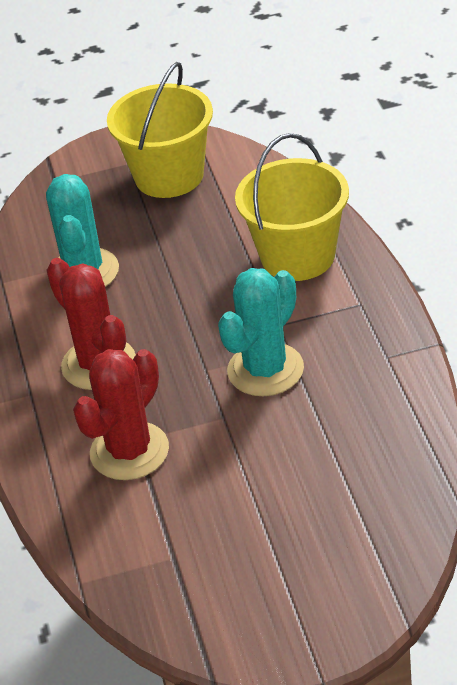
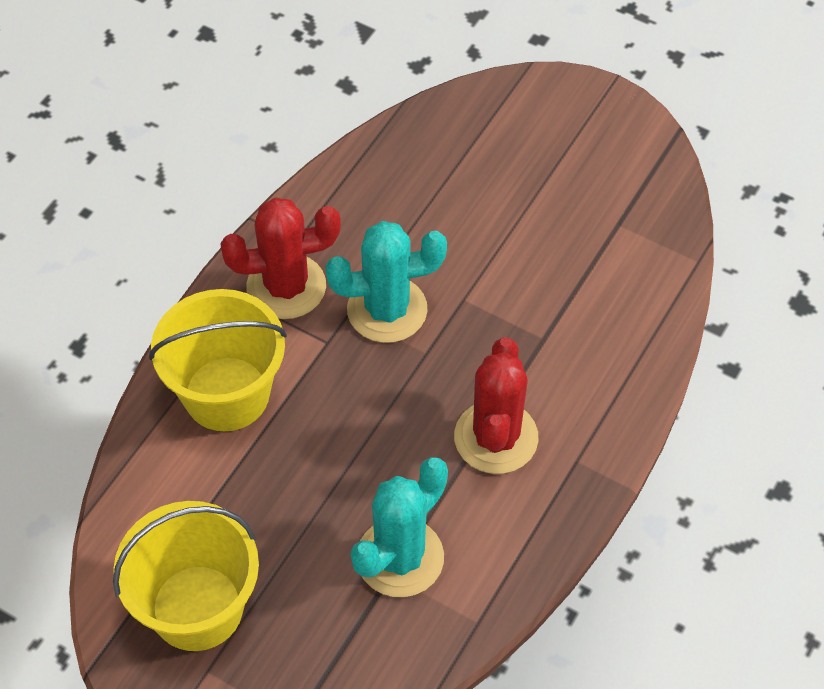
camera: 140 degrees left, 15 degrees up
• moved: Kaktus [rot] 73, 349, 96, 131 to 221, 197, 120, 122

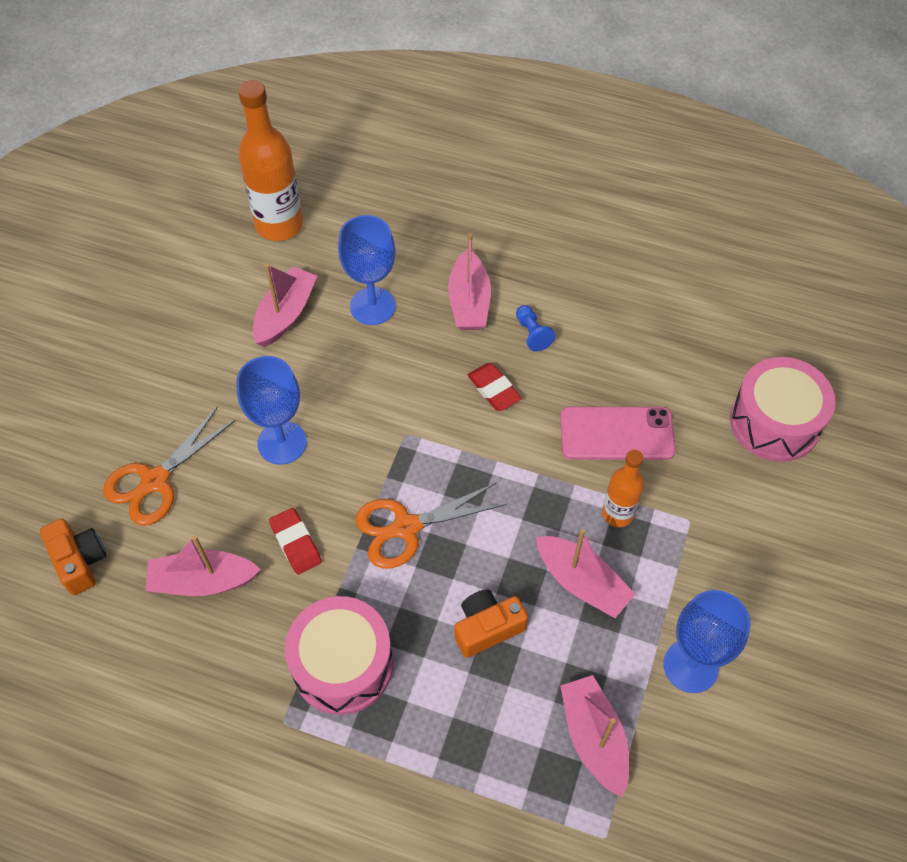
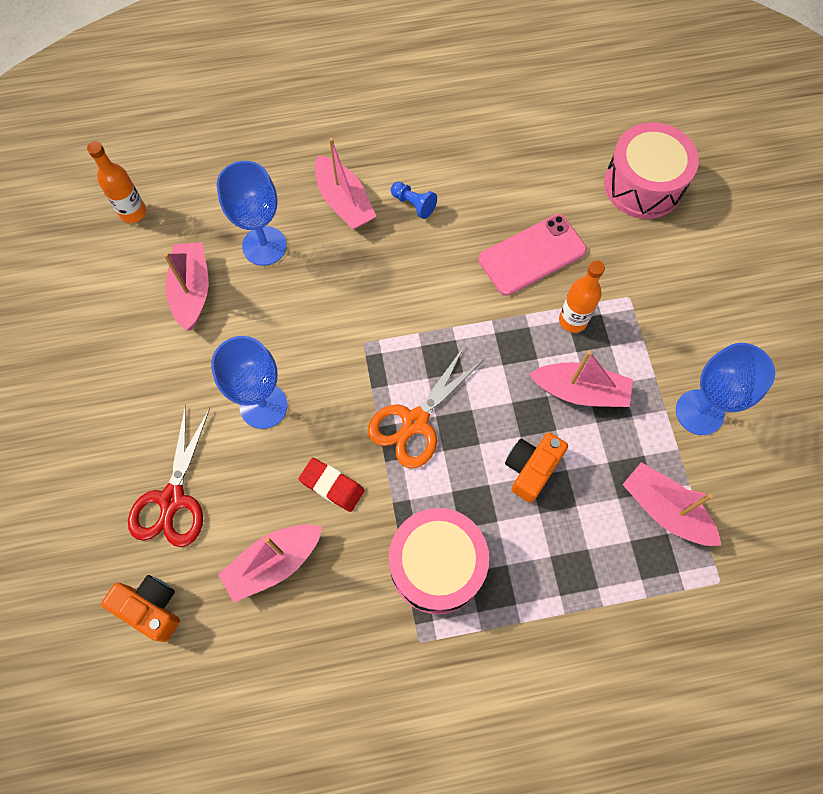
camera: 30 degrees left, 10 degrees up
• recoloured: Schere [orange] 103, 407, 132, 119 to Schere [rot] 128, 404, 82, 143
• resized: Flasche [orange] 238, 80, 65, 161 = 87, 141, 59, 82 x0.57
• removed: Radiergummi [rot] 467, 363, 55, 48

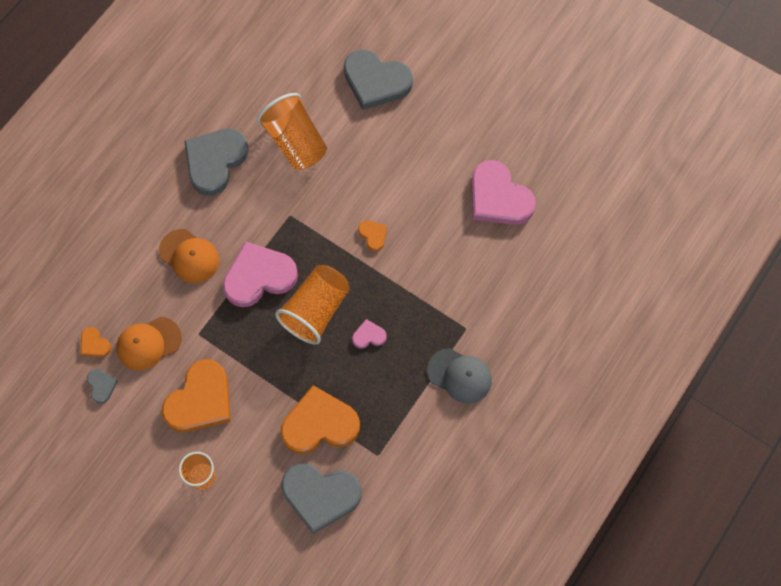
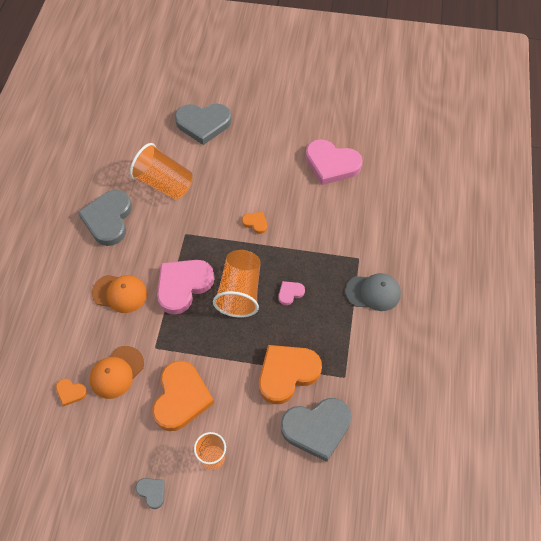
camera: 25 degrees left, 10 degrees down
• moved: Herz [grau] 87, 369, 31, 35 to 136, 478, 29, 31

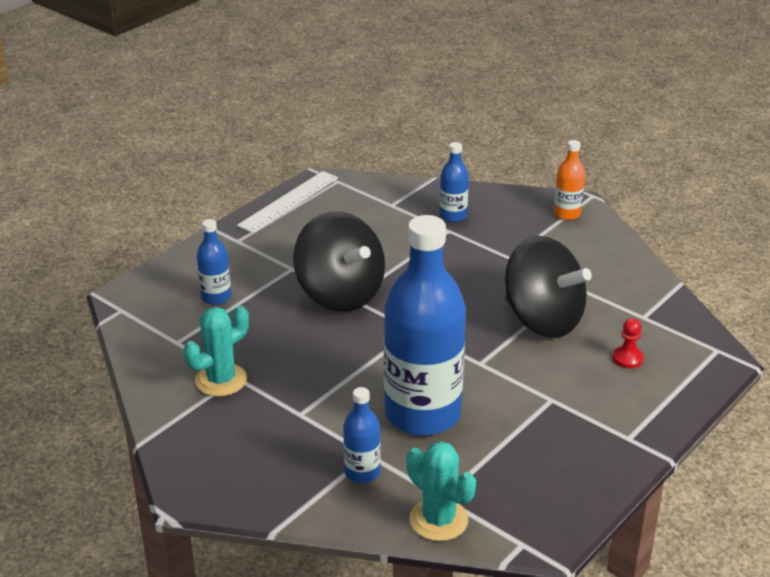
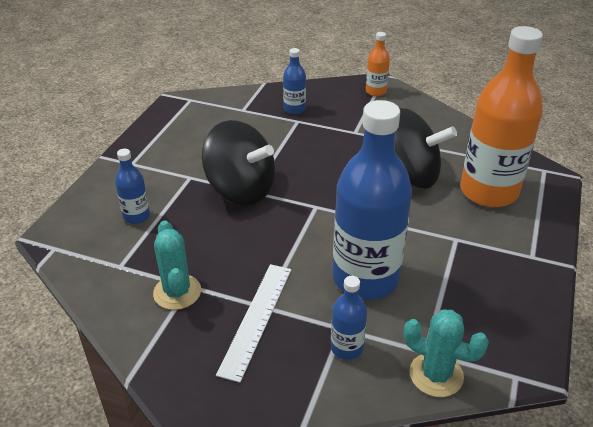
camera: 20 degrees left, 5 degrees up
• turned: Kaktus [türkis] 184, 306, 65, 91 = 153, 220, 48, 90 45 degrees counterclockwise
• moved: Lineal [weiß] 237, 171, 101, 62 to 216, 264, 75, 119
• replaced: Bauer [rot] 613, 318, 31, 50 to Flasche [orange] 460, 26, 83, 181

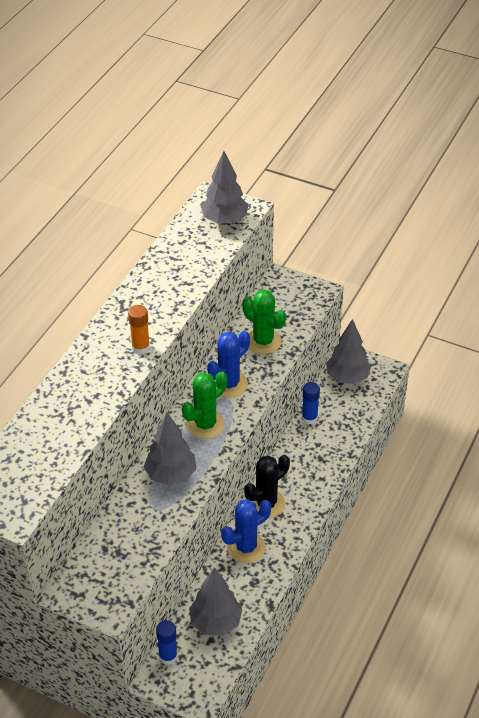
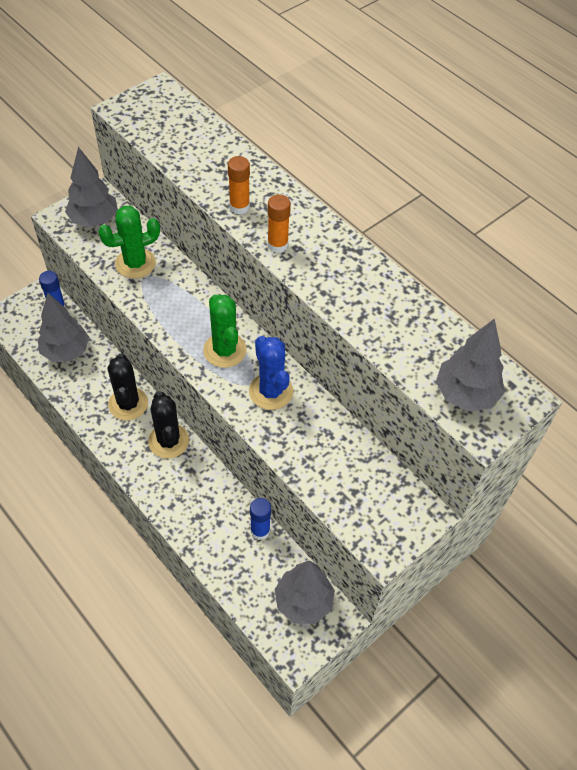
camera: 110 degrees right, 10 degrees up
• moved: Baum [grau] 144, 412, 52, 73 to 65, 147, 53, 80
• recoloured: Kaktus [blau] 221, 500, 50, 63 to Kaktus [schwarz] 108, 354, 40, 66
• moved: Kaktus [grün] 242, 289, 44, 65 to 98, 206, 62, 72
• added: Klebestift [orange] 228, 156, 22, 58

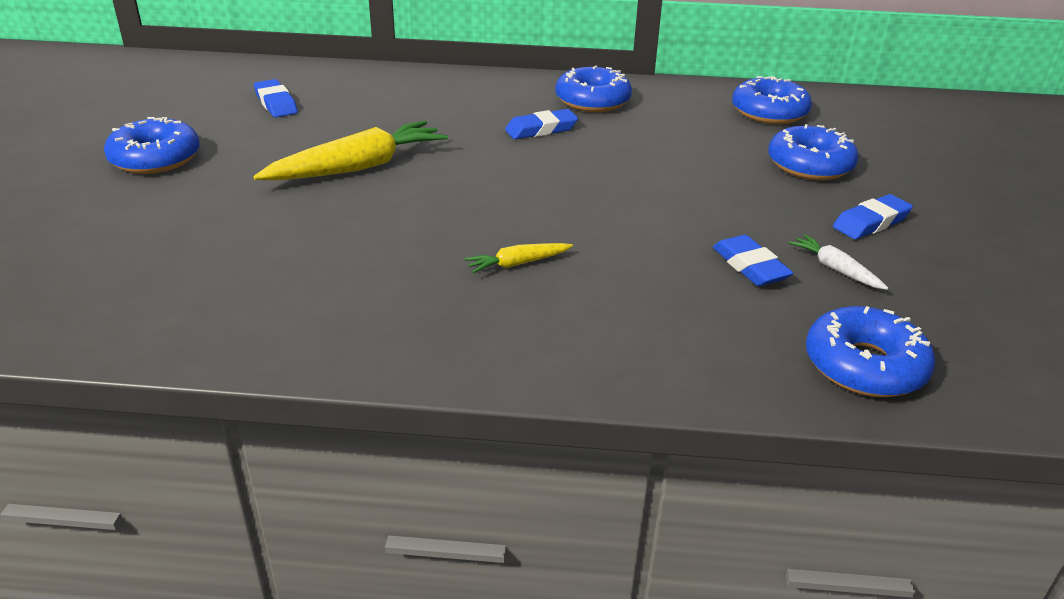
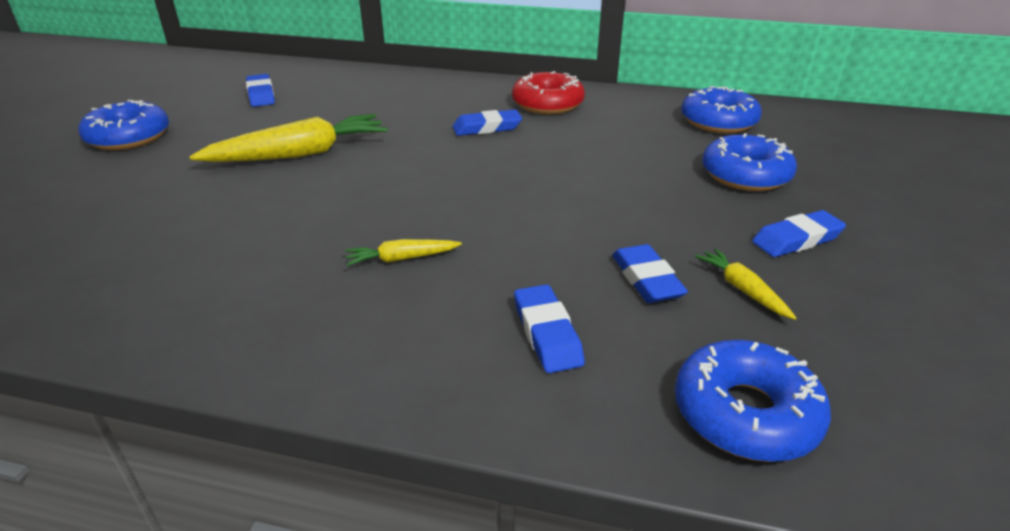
camera: 10 degrees right, 0 degrees up
• recoloured: Donut [blau] 555, 65, 77, 47 to Donut [rot] 512, 71, 73, 43
• recoloured: Karotte [weiß] 789, 234, 100, 56 to Karotte [gelb] 695, 248, 101, 72
• added: Radiergummi [blau] 514, 284, 71, 89

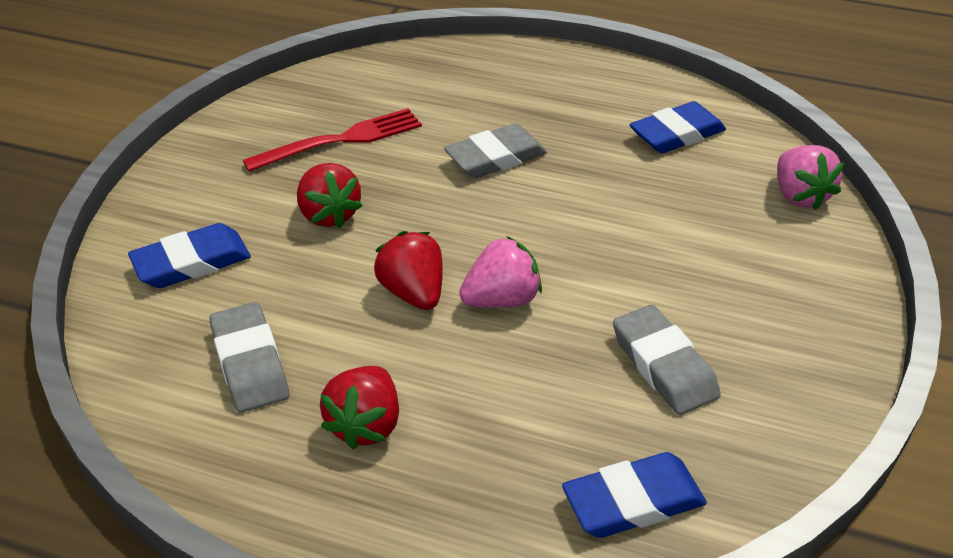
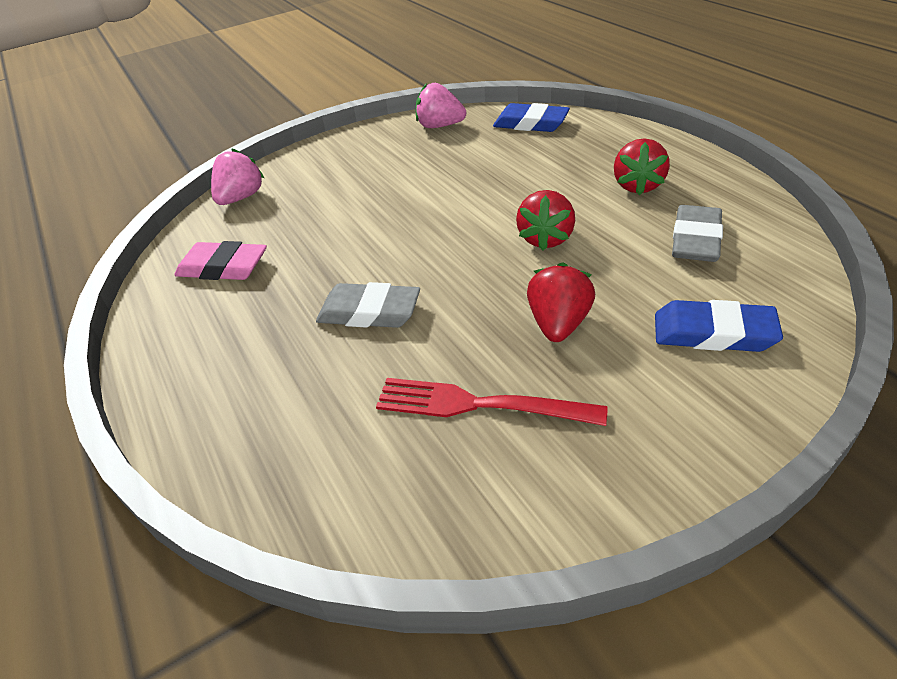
camera: 135 degrees left, 0 degrees up
• turned: Erdbeere [rot] 320, 366, 79, 83 = 614, 138, 56, 57 135 degrees clockwise
• moved: Erdbeere [rosa] 459, 236, 83, 72 to 416, 83, 50, 45
• removed: Radiergummi [grau] 613, 305, 108, 110
• recoloured: Radiergummi [blau] 630, 101, 96, 52 to Radiergummi [rosa] 174, 241, 93, 39

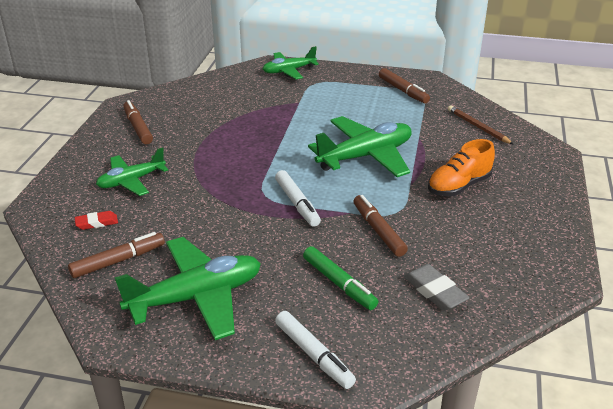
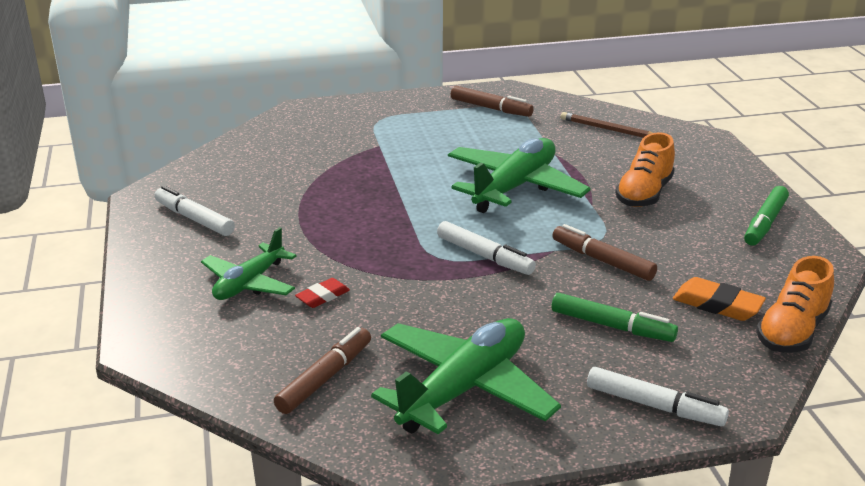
camera: 25 degrees left, 5 degrees down
• moved: Radiergummi [rot] 75, 211, 43, 19 to 295, 278, 55, 30
• recoloured: Filzstift [braun] 123, 100, 30, 44 to Filzstift [weiß] 154, 186, 81, 50
• removed: Flugzeug [grün] 263, 46, 56, 33
• recoloured: Radiergummi [grau] 403, 264, 67, 47 to Radiergummi [orange] 673, 277, 93, 44
• added: Filzstift [grün] 744, 186, 45, 60
• added: Schuh [orange] 756, 256, 78, 97

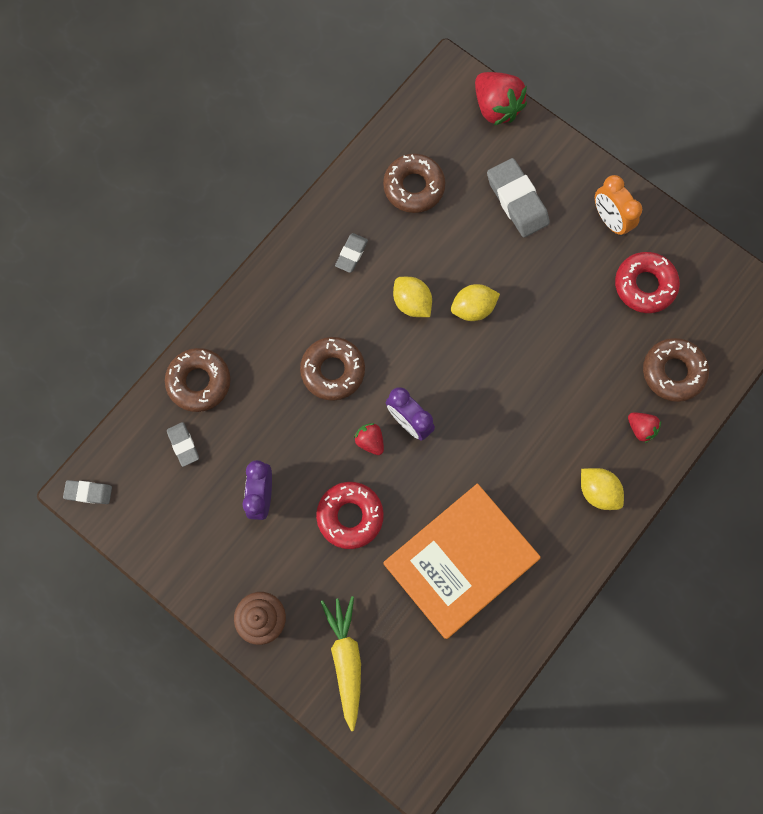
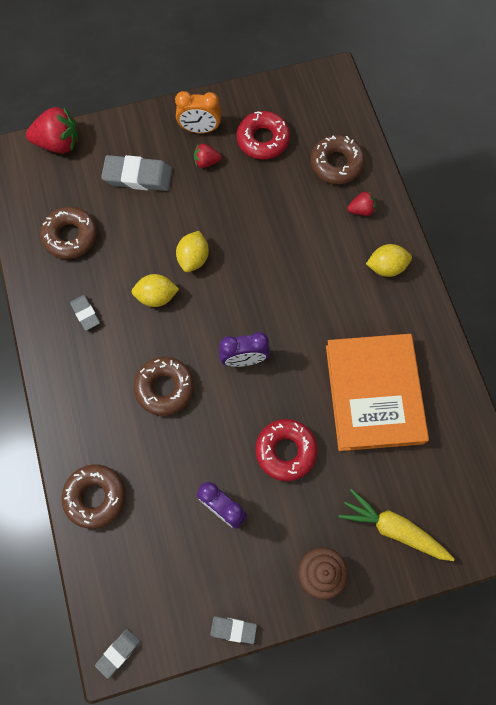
camera: 55 degrees left, 5 degrees down
• moved: Radiergummi [grau] 167, 422, 32, 45 to 210, 616, 47, 28
• moved: Erdbeere [rot] 354, 423, 30, 32 to 194, 143, 27, 25

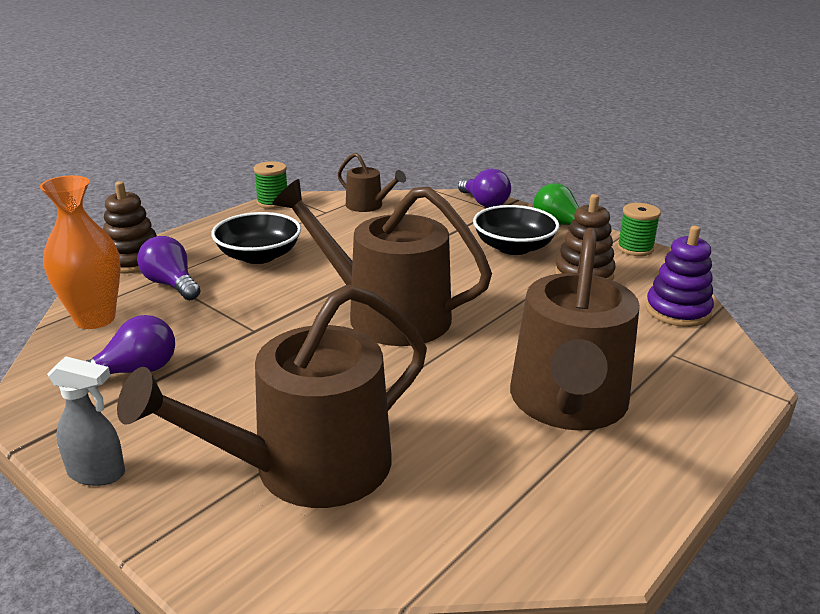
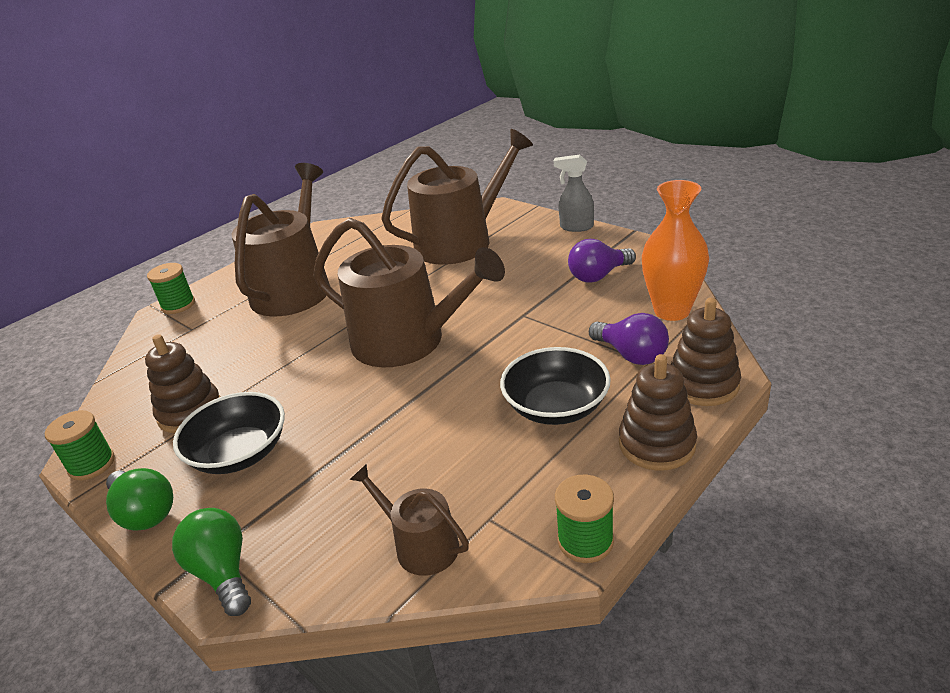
camera: 175 degrees left, 5 degrees up
• recoloured: Glühbirne [lila] 458, 169, 53, 39 to Glühbirne [grün] 172, 508, 79, 108
• removed: Stapelspielzeug [lila] 646, 226, 68, 101
• added: Garnrolle [grün] 147, 263, 48, 51
• added: Stapelspielzeug [braun] 619, 354, 78, 117

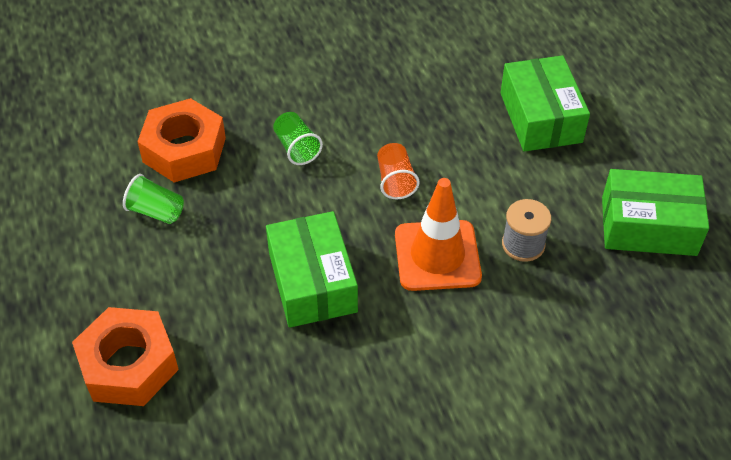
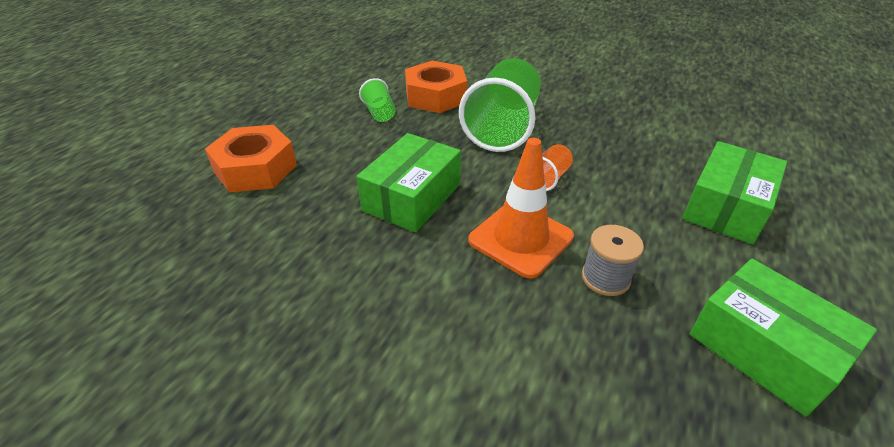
camera: 45 degrees right, 10 degrees down
• resized: Becher [grün] 273, 112, 50, 53 = 459, 58, 82, 94 x2.22

